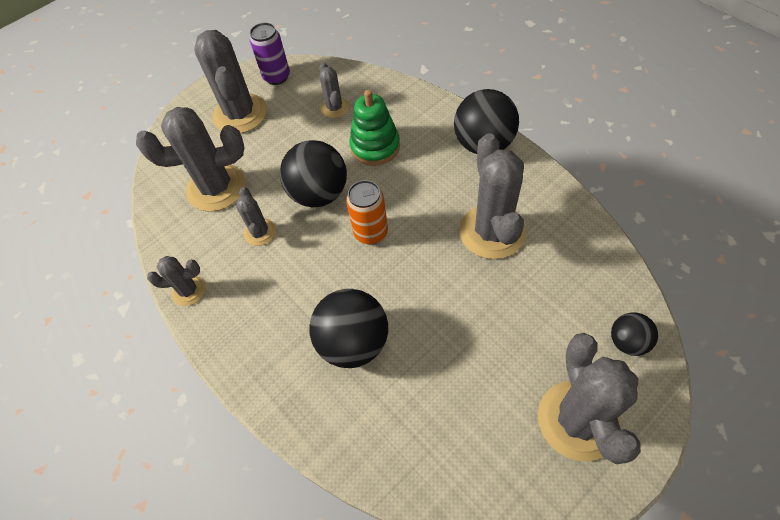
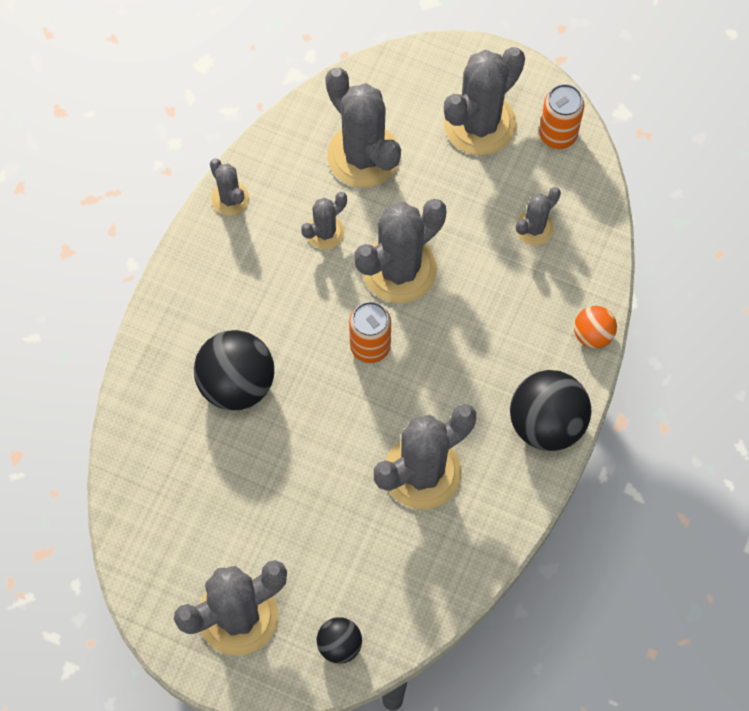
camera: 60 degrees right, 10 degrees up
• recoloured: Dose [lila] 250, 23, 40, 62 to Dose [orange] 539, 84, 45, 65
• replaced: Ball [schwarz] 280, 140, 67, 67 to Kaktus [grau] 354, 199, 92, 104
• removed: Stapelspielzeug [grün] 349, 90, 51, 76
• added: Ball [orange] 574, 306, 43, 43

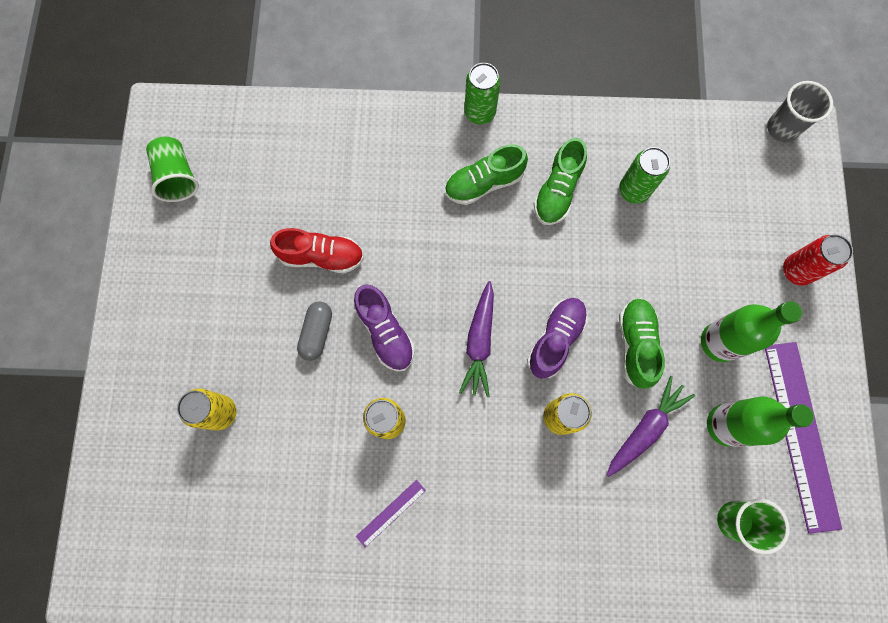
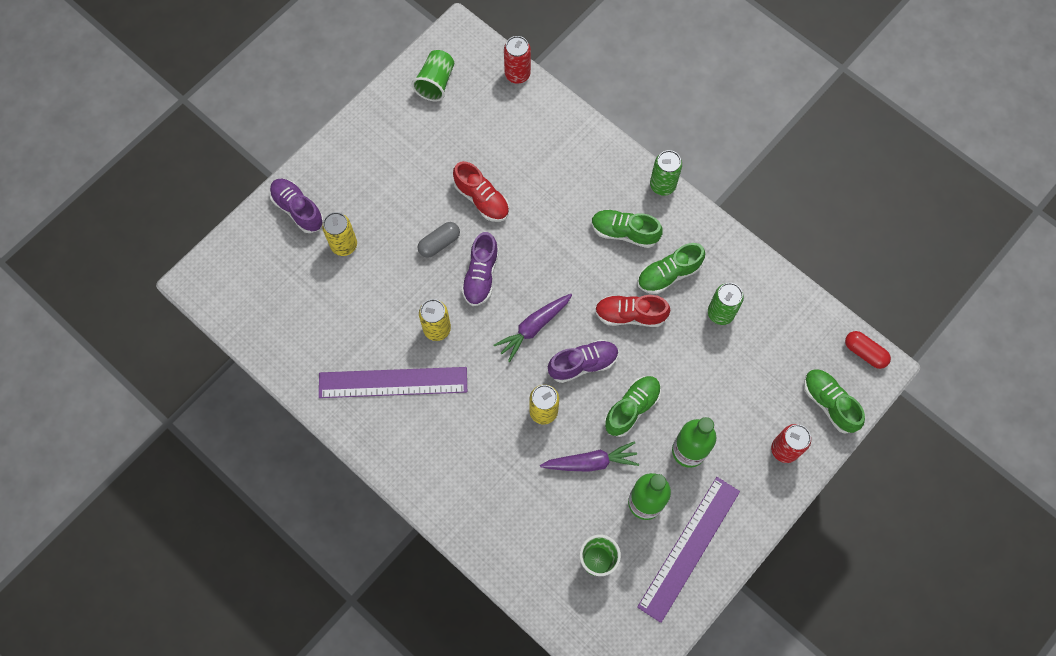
camera: 40 degrees right, 5 degrees down
• resized: Lineal [lila] 356, 480, 70, 68 = 319, 367, 148, 31 x2.35
• replaced: Becher [grau] 767, 81, 66, 61 to Kapsel [rot] 845, 331, 46, 38
• added: Schuh [lila] 270, 179, 54, 54
• added: Dose [rot] 504, 36, 27, 48
• added: Schuh [rot] 595, 295, 75, 32
• added: Schuh [grün] 804, 369, 61, 65

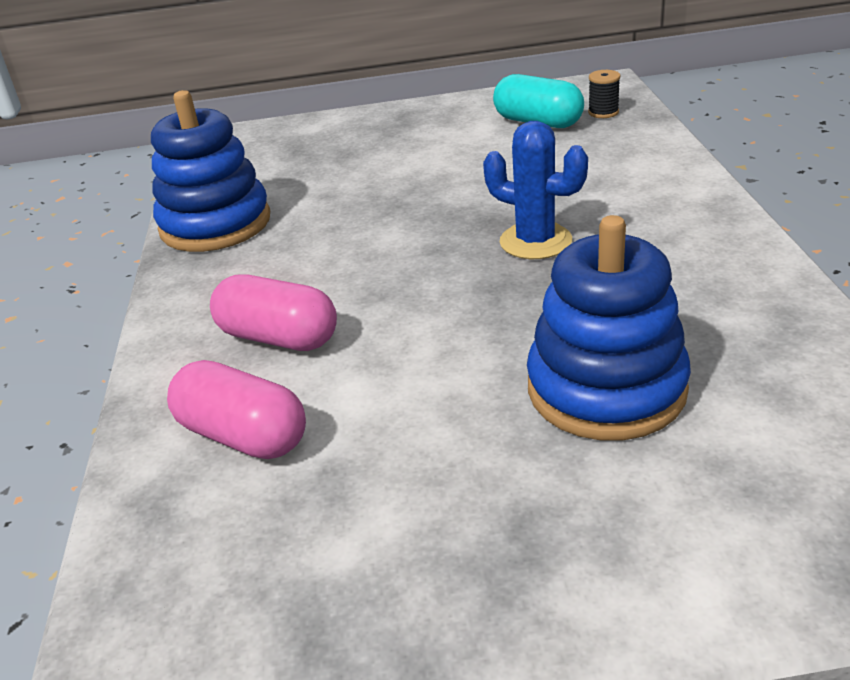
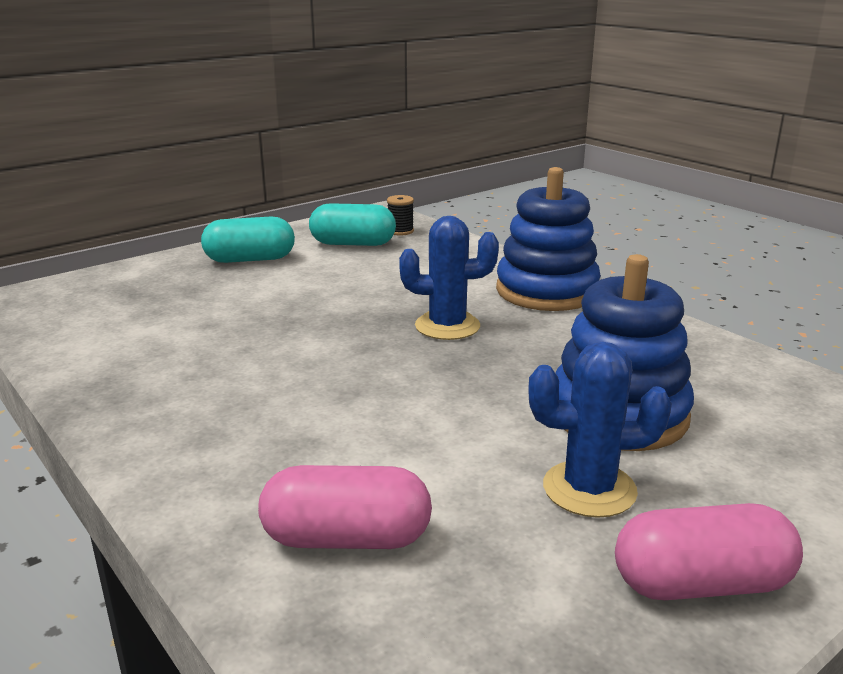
camera: 35 degrees left, 10 degrees down
• moved: Stapelspielzeug [blau] 151, 90, 119, 162 to 496, 167, 105, 144
• moved: Kapsel [rosa] 210, 274, 127, 77 to 615, 503, 188, 97
• added: Kapsel [türkis] 201, 217, 94, 46
• added: Kaktus [blau] 528, 342, 144, 176

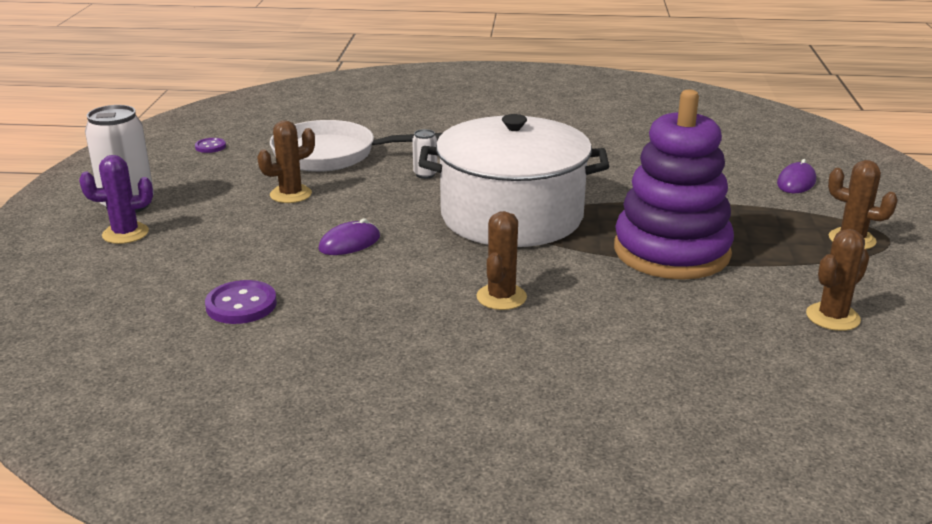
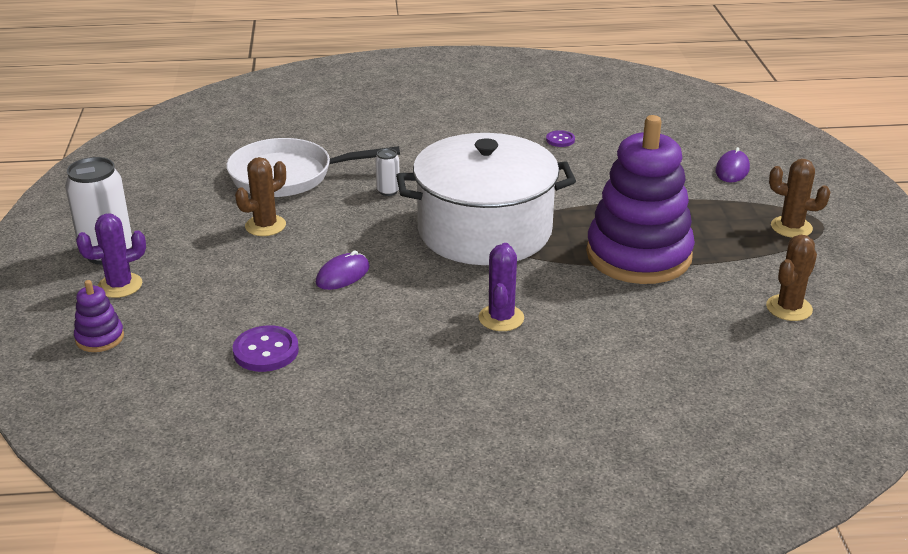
camera: 10 degrees left, 5 degrees up
• moved: Knopf [lila] 195, 138, 31, 15 to 546, 130, 29, 17
• recoloured: Kaktus [braun] 476, 211, 51, 99 to Kaktus [lila] 479, 243, 45, 88
• added: Stapelspielzeug [lila] 74, 280, 50, 72

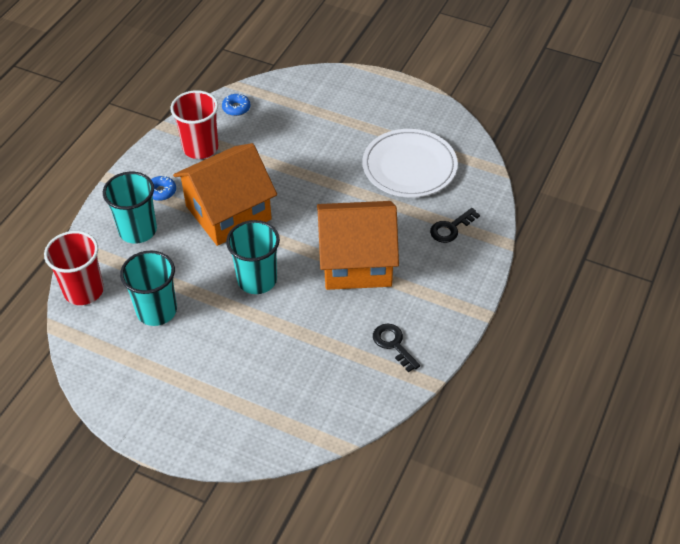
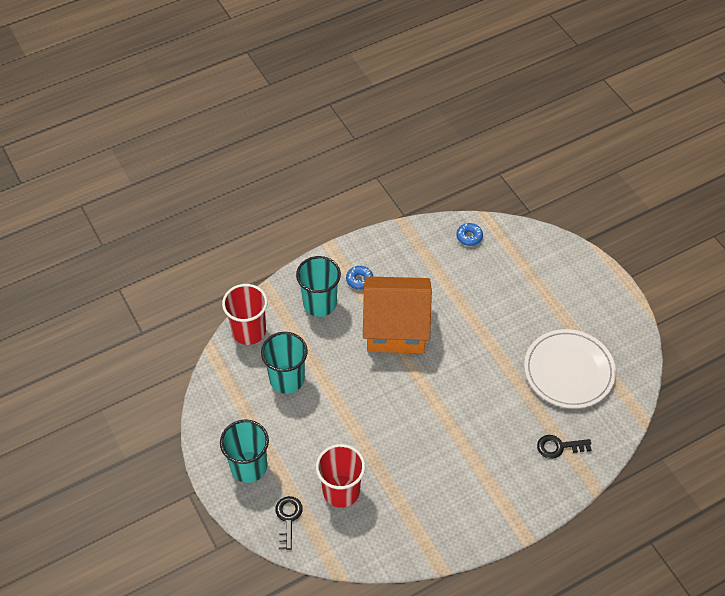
camera: 35 degrees right, 5 degrees up
• moved: Becher [rot] 170, 90, 48, 69 to 316, 444, 49, 64
• moved: Becher [türkis] 226, 220, 54, 74 to 220, 419, 49, 64
• removed: Haus [orange] 317, 201, 82, 89
• moved: Schlüssel [schwarz] 373, 324, 47, 49 to 275, 496, 28, 54

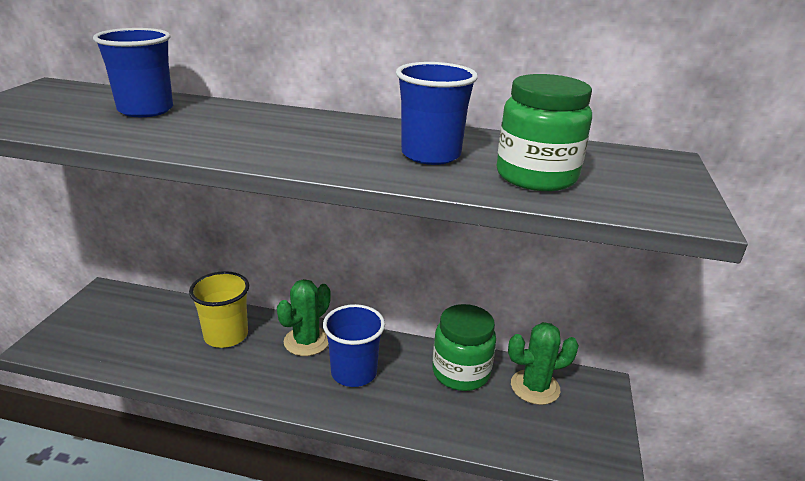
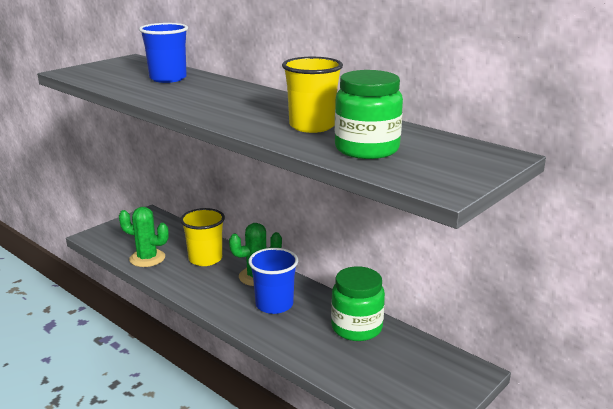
camera: 30 degrees right, 5 degrees down
• recoloured: Becher [blau] 396, 62, 82, 103 to Becher [gelb] 282, 57, 61, 76
• moved: Kaktus [grün] 508, 322, 71, 83 to 119, 207, 50, 60

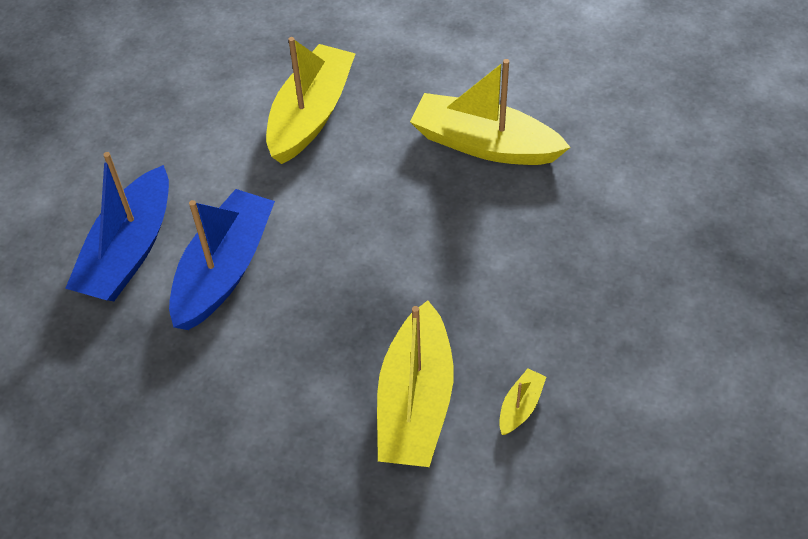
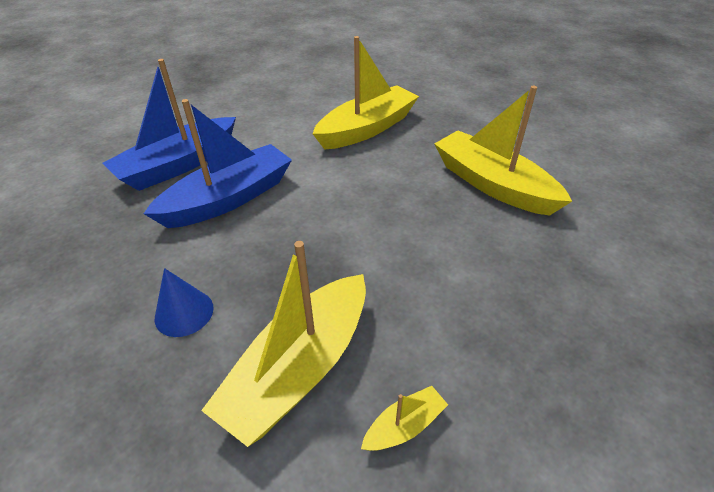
camera: 25 degrees right, 10 degrees down
• added: Kegel [blau] 155, 268, 59, 69

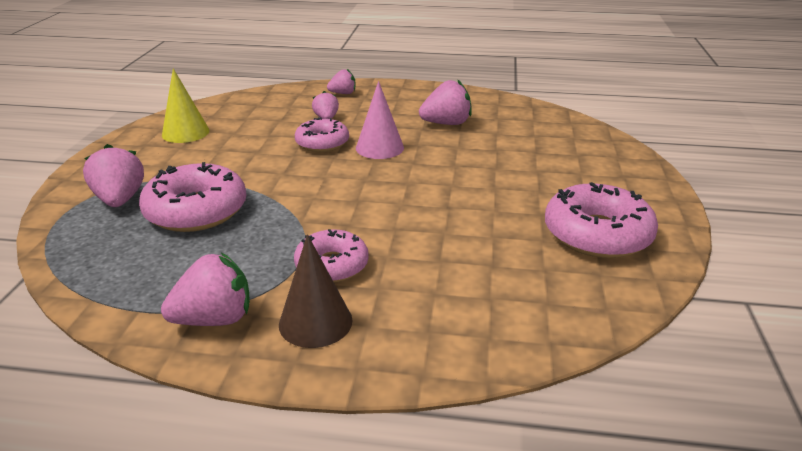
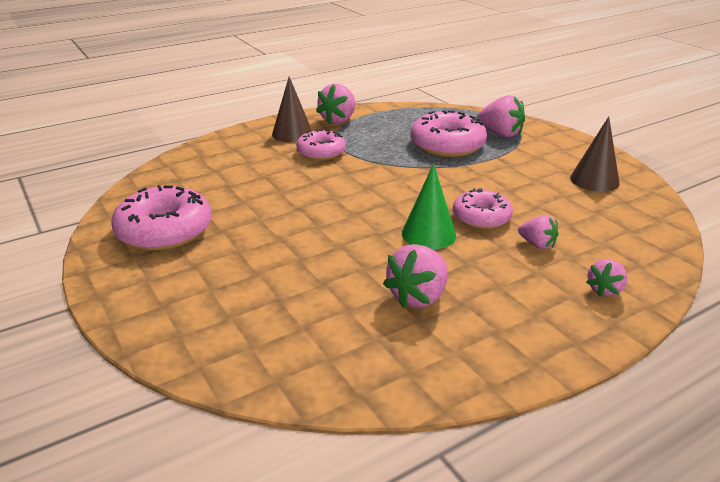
camera: 140 degrees right, 0 degrees up
• recoloured: Kegel [gelb] 162, 68, 48, 75 to Kegel [braun] 570, 116, 50, 76
• recoloured: Kegel [rosa] 356, 81, 48, 78 to Kegel [grün] 402, 164, 54, 85

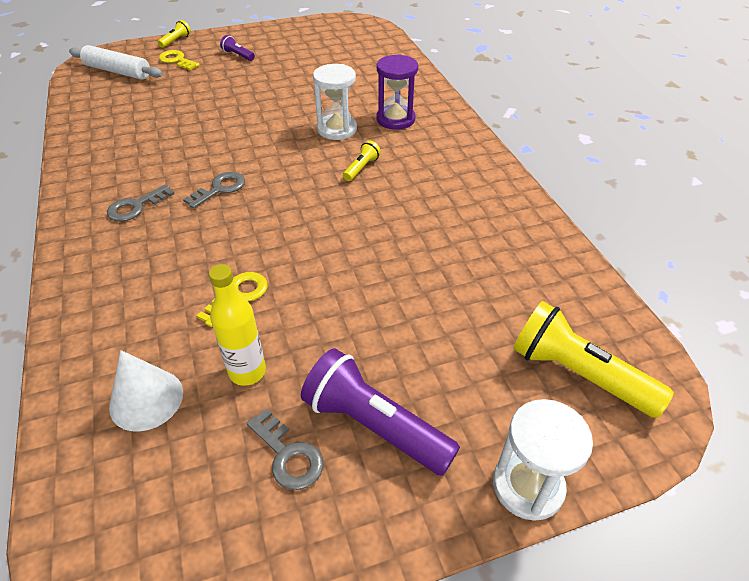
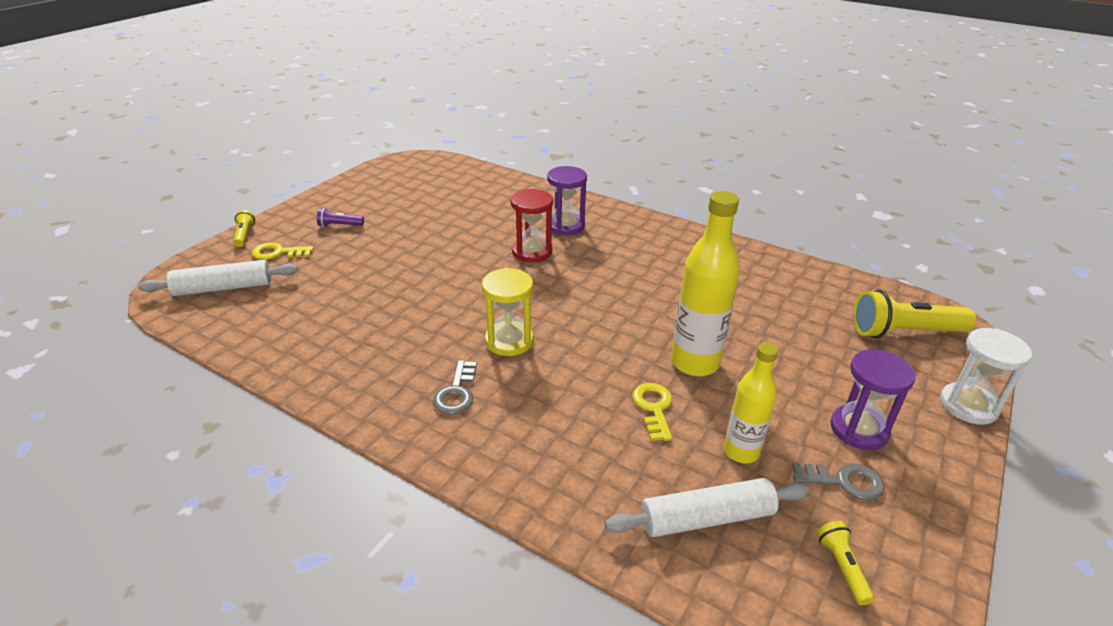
camera: 40 degrees left, 10 degrees down
• replaced: Kegel [weiß] 109, 350, 74, 82 to Nudelholz [weiß] 605, 478, 204, 59
• replaced: Schlüssel [grau] 183, 172, 62, 37 to Sanduhr [gelb] 482, 268, 52, 88
• replaced: Taschenlampe [lila] 301, 348, 159, 128 to Sanduhr [lila] 830, 349, 86, 101
• recoloured: Sanduhr [weiß] 313, 64, 44, 76 to Sanduhr [rot] 510, 189, 43, 74
• moved: Taschenlampe [gelb] 343, 141, 38, 40 to 817, 521, 58, 84
• added: Flasche [gelb] 671, 191, 69, 185

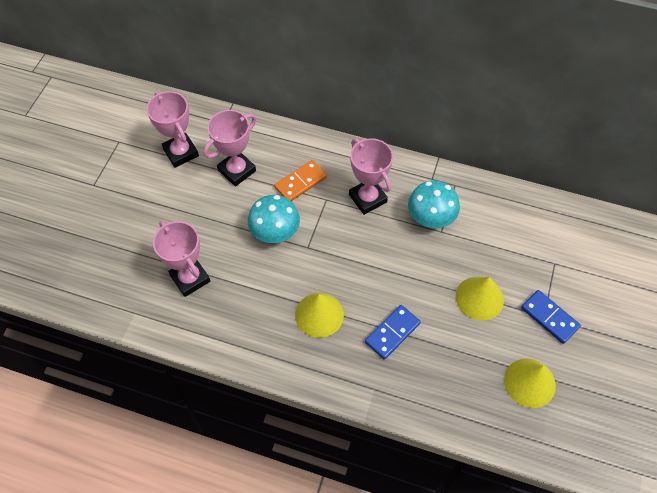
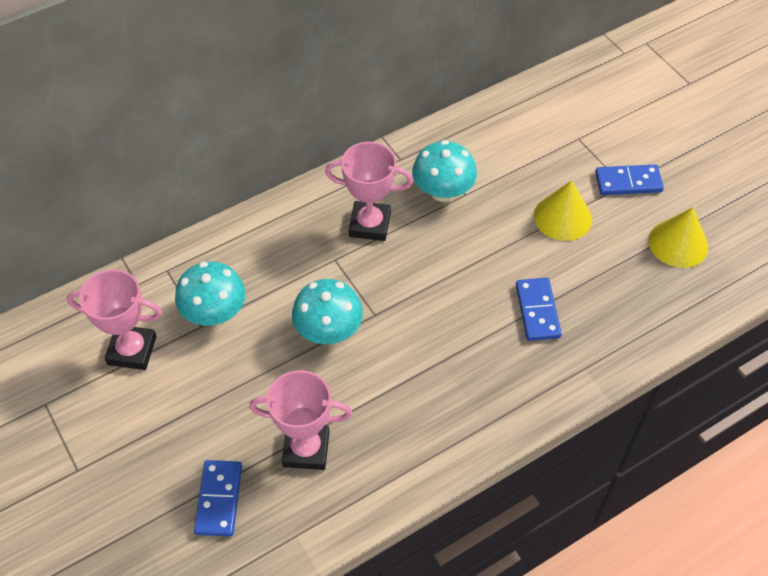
camera: 50 degrees left, 5 degrees down
• replaced: Pokal [rosa] 204, 110, 52, 77 to Pilz [türkis] 175, 262, 71, 64
• removed: Dominostein [orange] 274, 160, 53, 41
• removed: Kegel [gelb] 295, 293, 49, 45
• added: Dominostein [blau] 194, 460, 48, 76

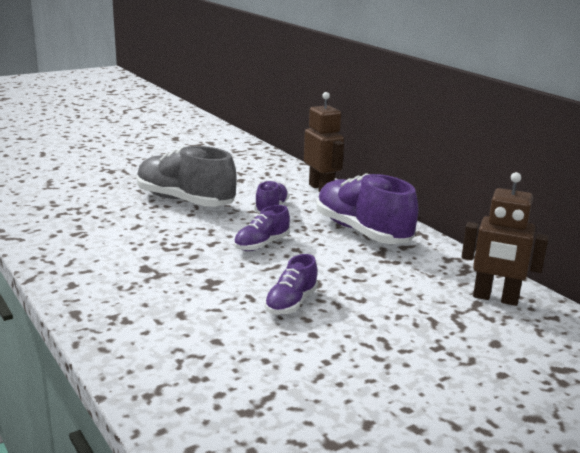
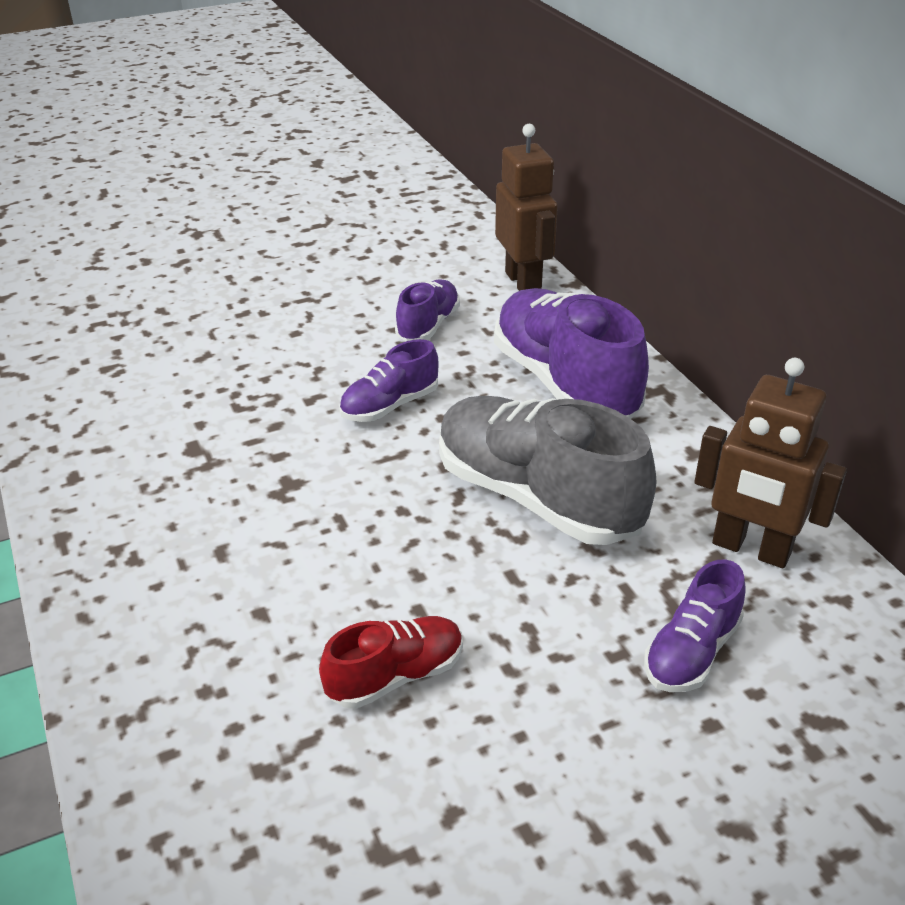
camera: 10 degrees right, 15 degrees up
• moved: Schuh [grau] 137, 146, 100, 61 to 439, 396, 217, 149
• moved: Schuh [lila] 264, 254, 54, 61 to 644, 559, 102, 133
• added: Schuh [rot] 319, 616, 144, 93

